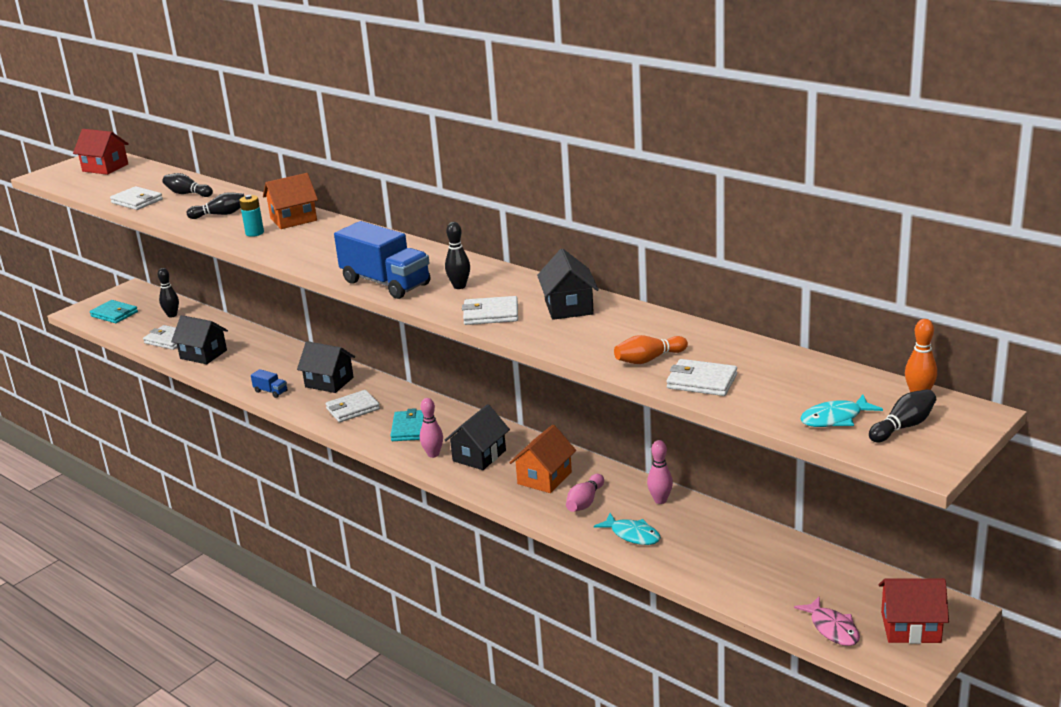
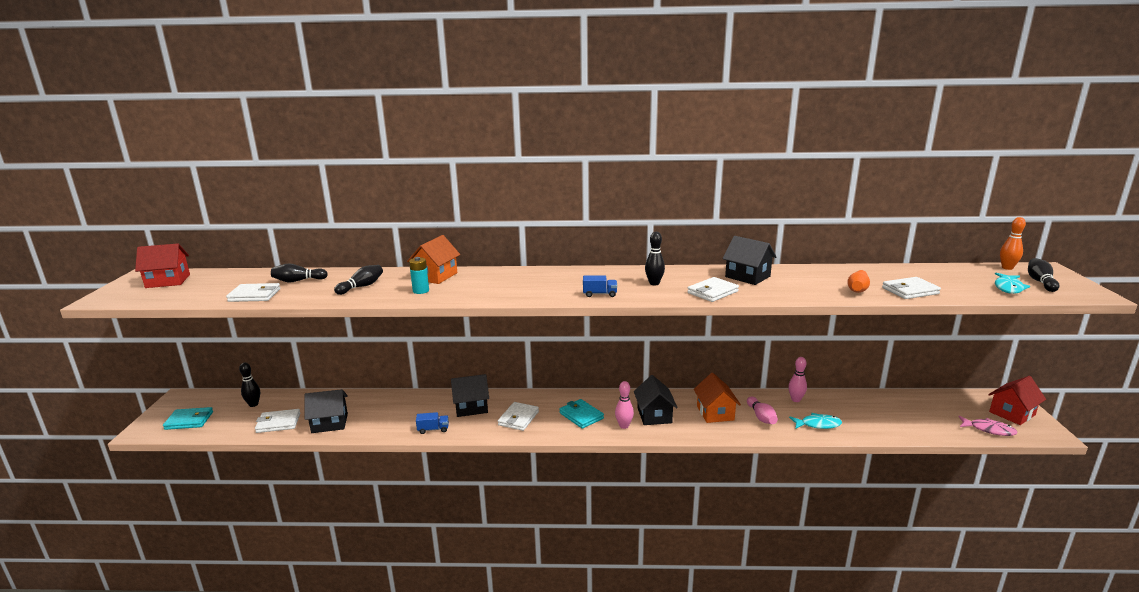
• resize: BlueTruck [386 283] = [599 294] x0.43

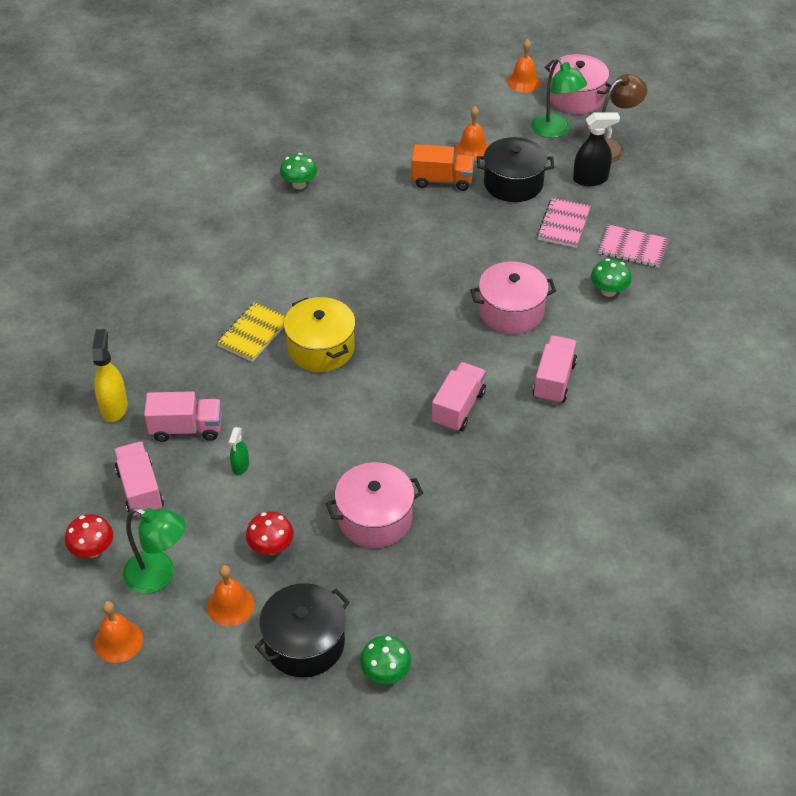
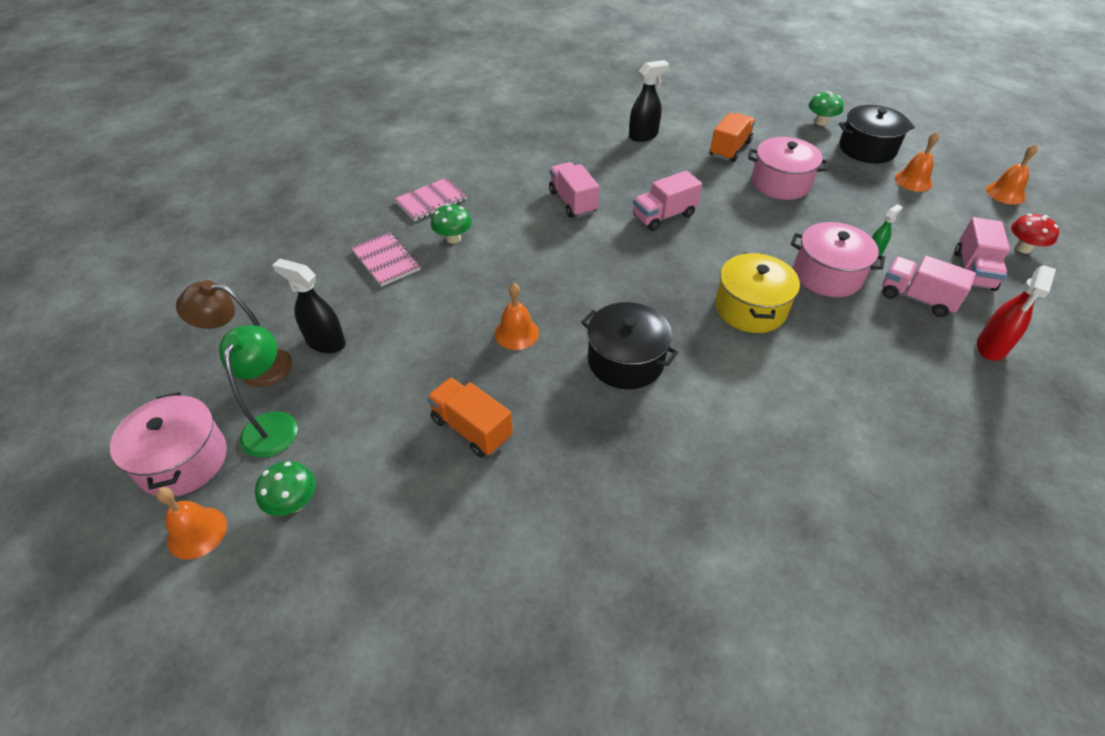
• recolor: YellowSprayBottle [114 407] to RedSprayBottle [991 347]
• delete: GreenLamp [159 576]
• delete: YellowNotebook [253 333]
• delete: RedMushroom [271 547]
• move: GreenMushroom [299 184] to [294 503]
• move: OrangeBell [472 149] to [516 333]
• move: PinkPot [511 311] to [827 275]
• move: BlackPot [513 183] to [625 361]
• rotate: PinkTruck [554 380] = [572 202] 105 degrees clockwise
• move: PinkNotebook [563 224] to [431 201]
• insert: BlackSprayBottle [643 135]
• insert: OrangeTruck [729 149]

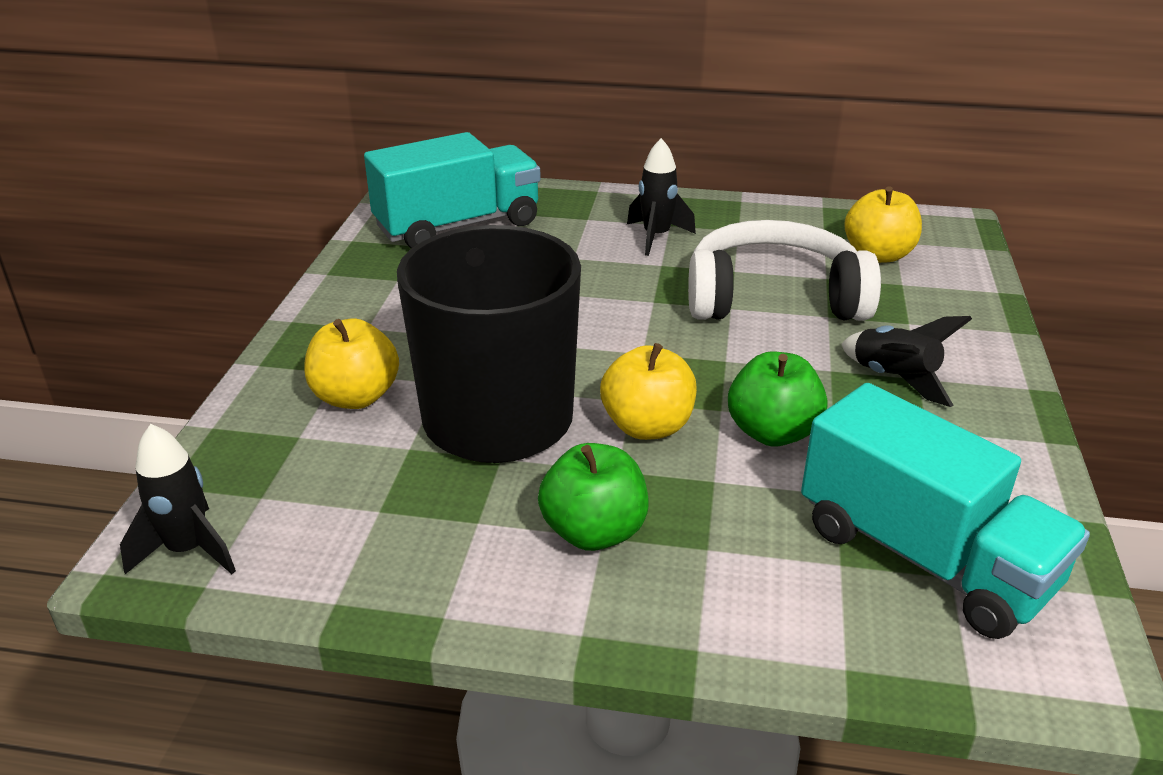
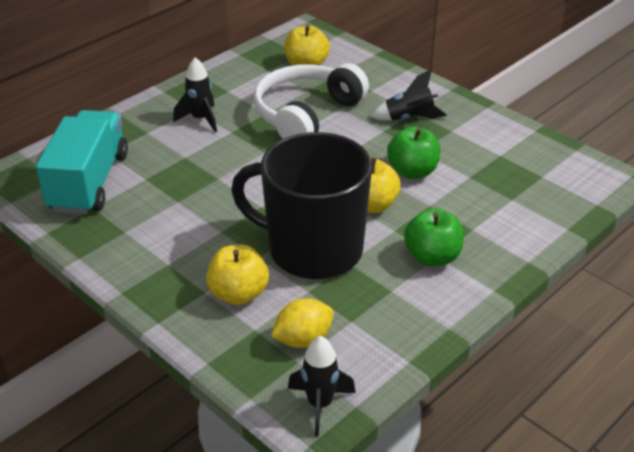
• delete: TurquoiseTruck [923 556]
• insert: YellowLemon [303 339]

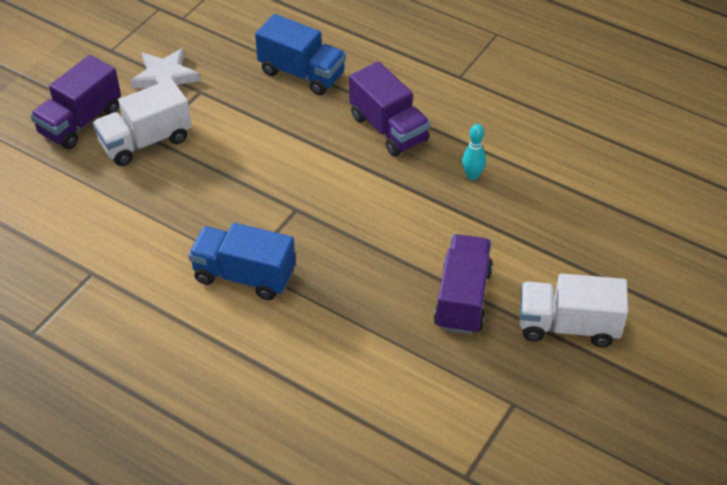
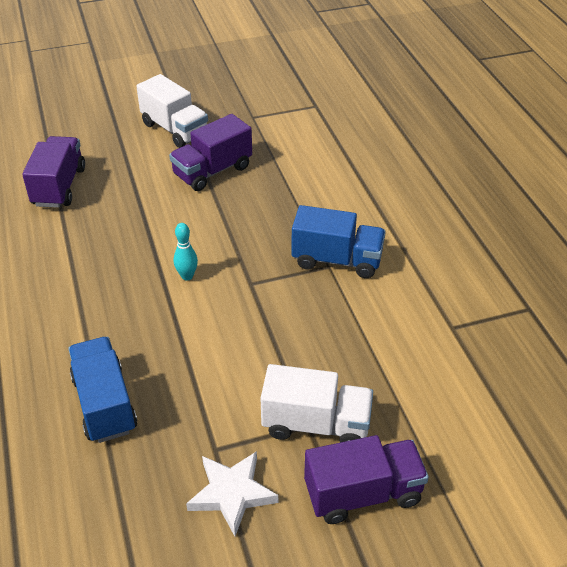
• rotate: BlueTruck [244 276] = [337 260] 45 degrees counterclockwise
• move: PurpleTruck [388 129] to [59 187]
• move: TurquoiseBowlingPin [472 175] to [187 276]

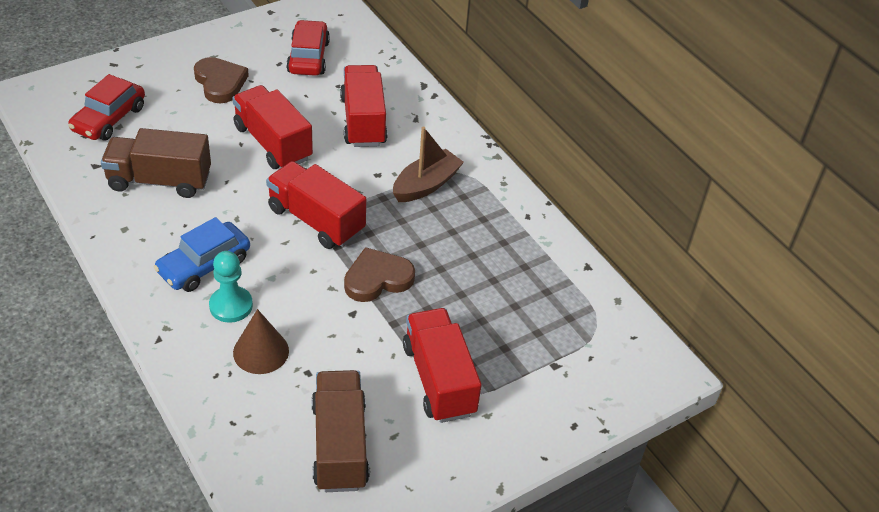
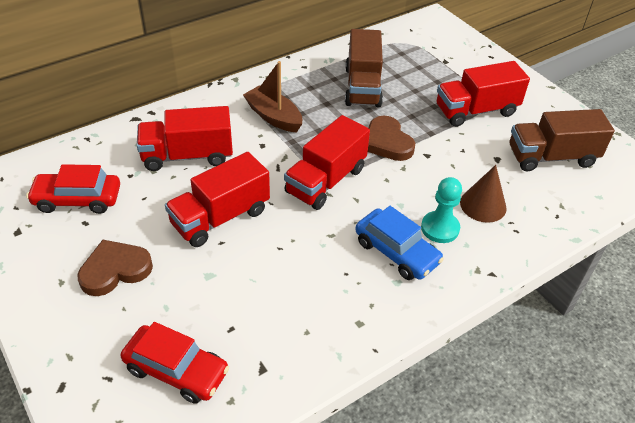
• move: BrownTruck [159 181] to [362 87]

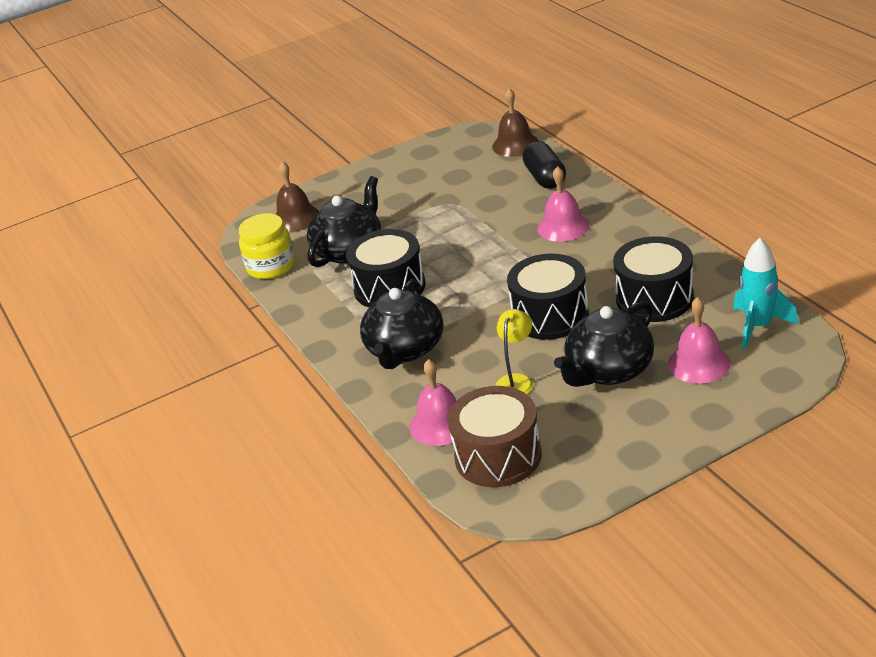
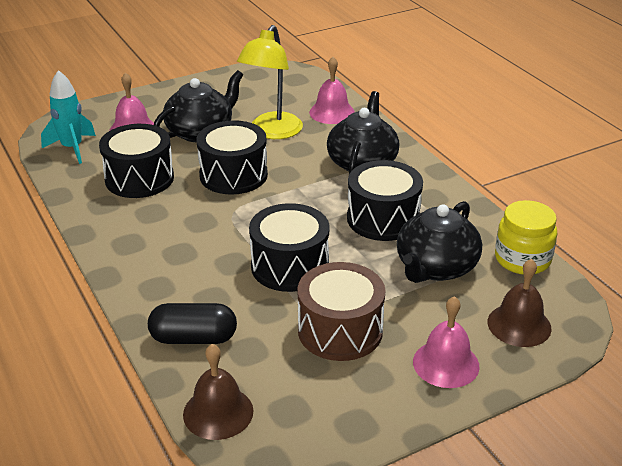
• move: BrownDrum [498 456] to [340 330]
• resize: YellowLamp [516 381] = [272 132] x1.77
• rotate: BlackCapsule [545 178] = [193 338] 75 degrees counterclockwise
• move: PinkBell [563 226] to [446 363]
• insert: BlackDrum [290 266]

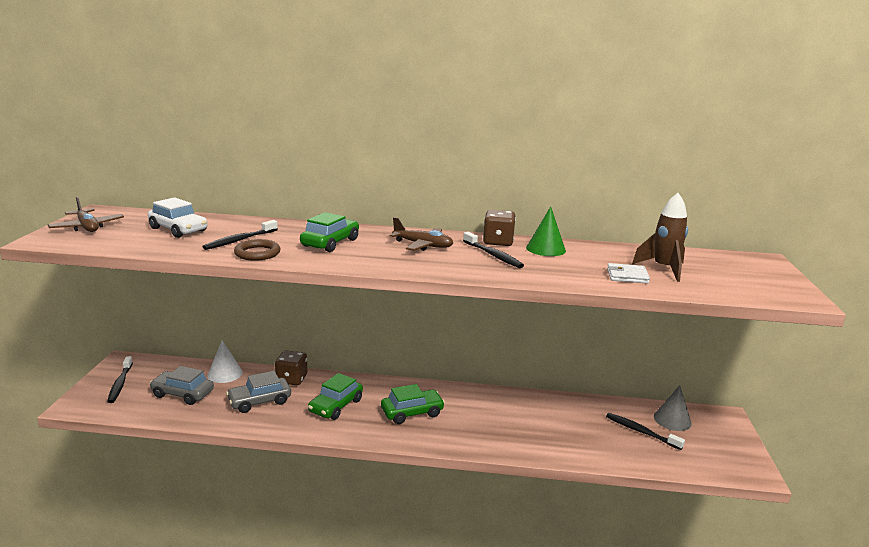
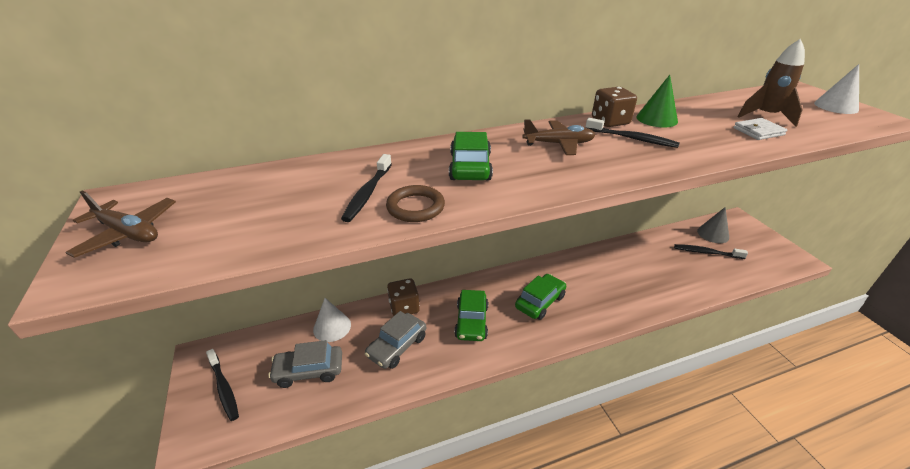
• delete: WhiteCar [178 229]
• insert: WhiteCone [836 106]

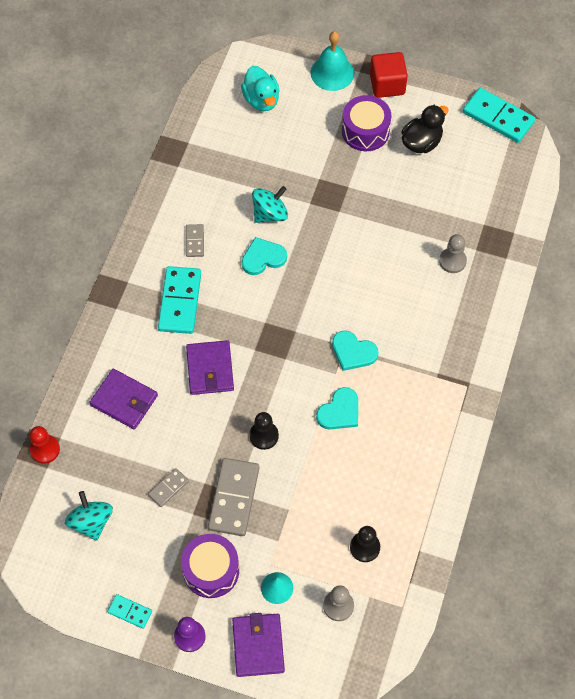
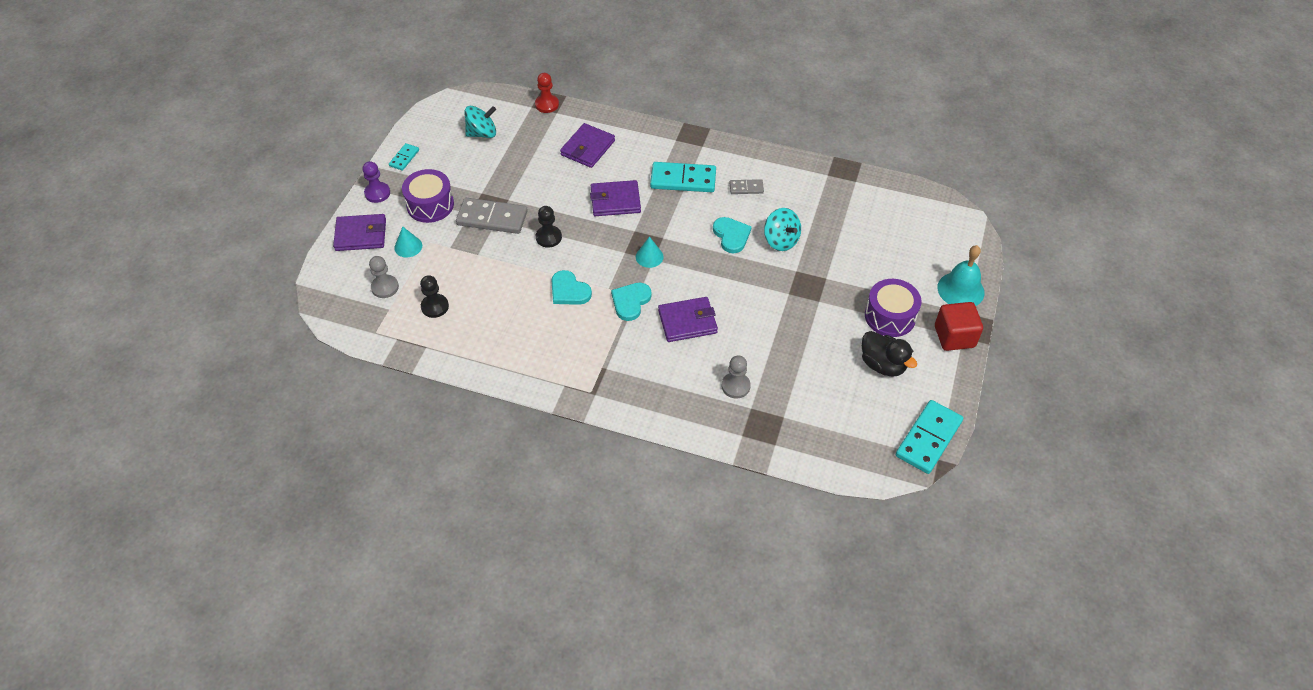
• delete: GreyDomino [168 488]
• delete: TurquoiseDuck [261 100]
• insert: TurquoiseCone [649 256]
• insert: PurpleWallet [687 321]

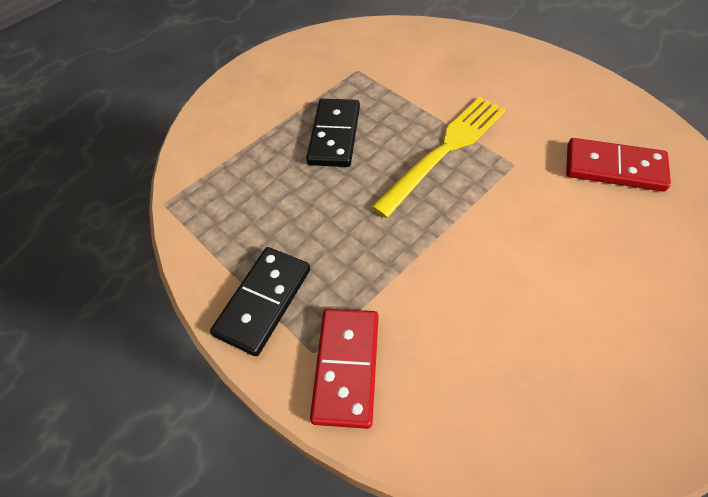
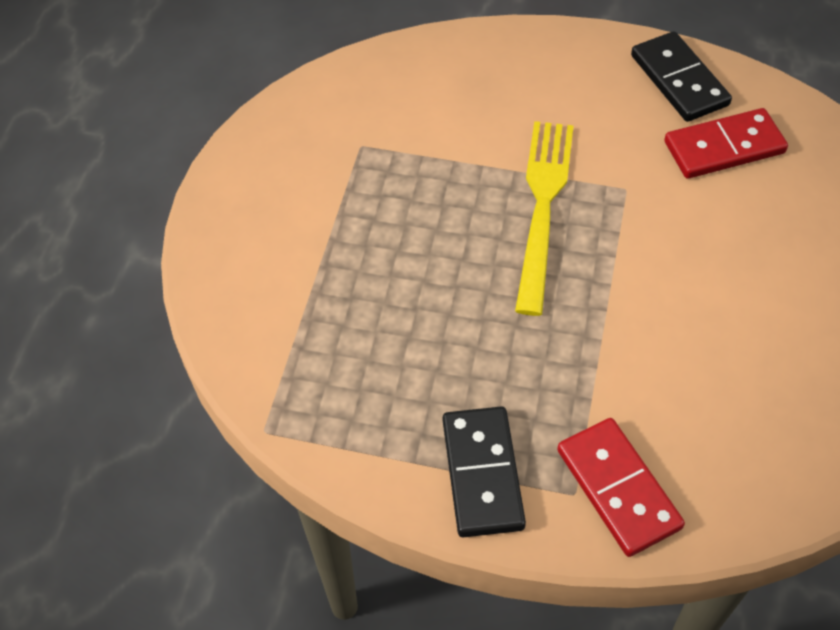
• move: BlackDomino [334 135] to [679 80]

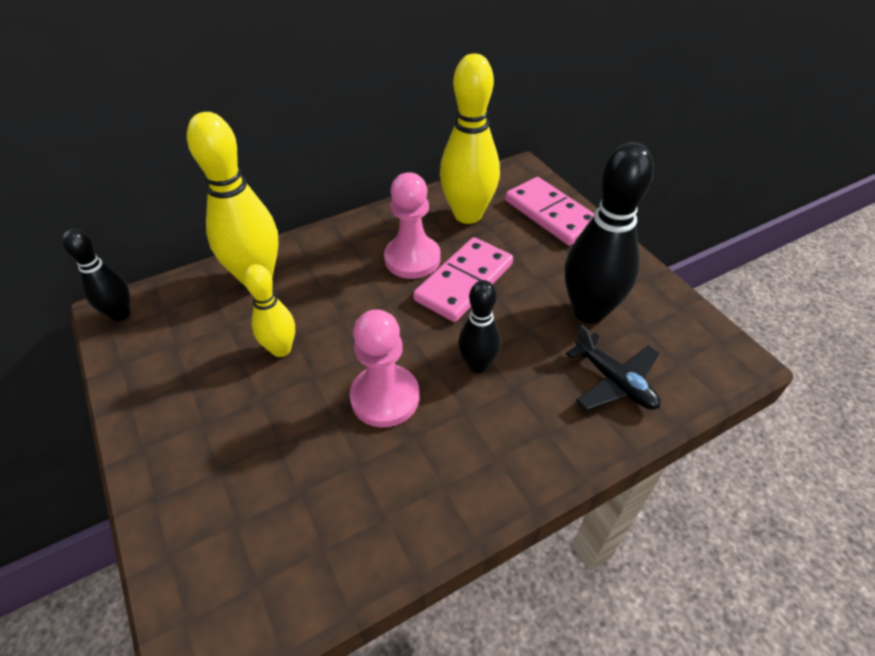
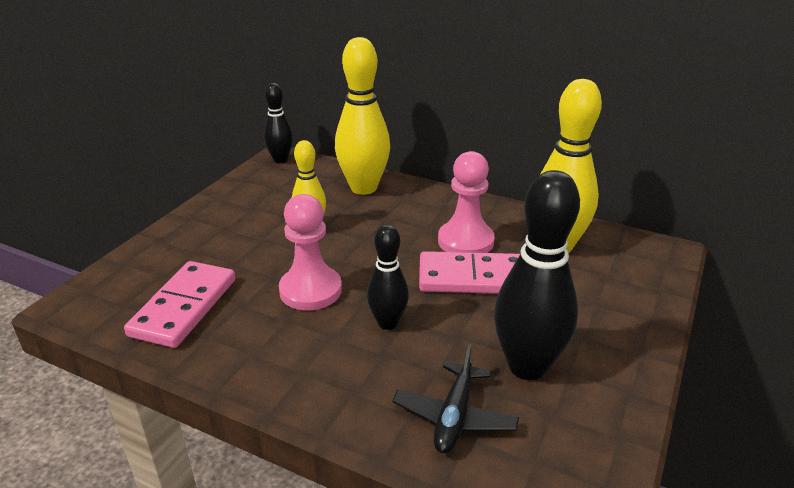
• move: PinkDomino [551 214] to [184 307]

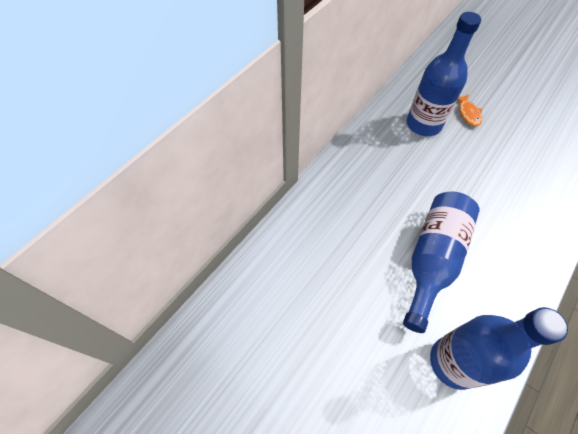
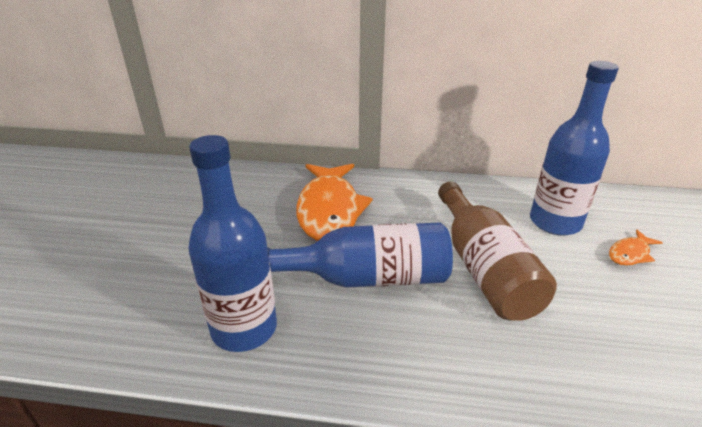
• insert: OrangeFish [329 210]
• insert: BrownBottle [484 268]

